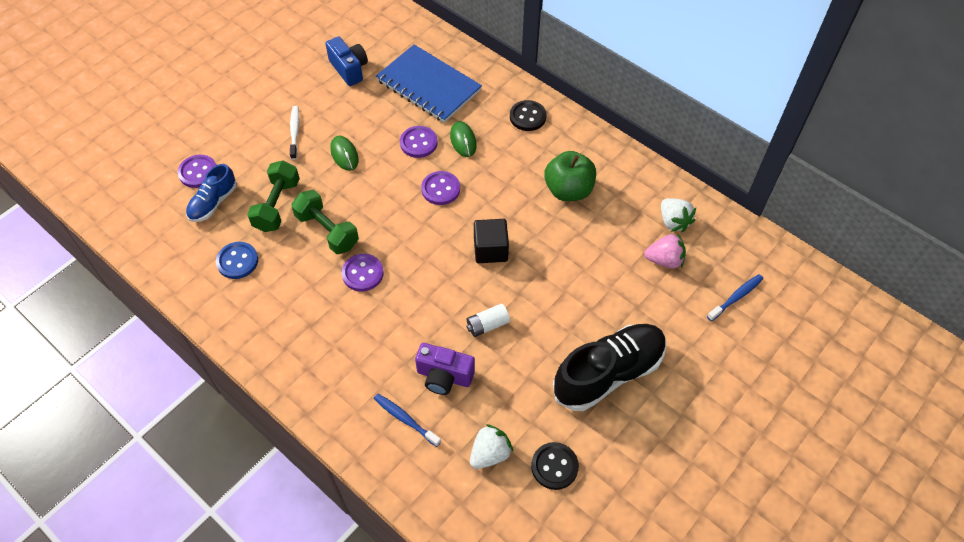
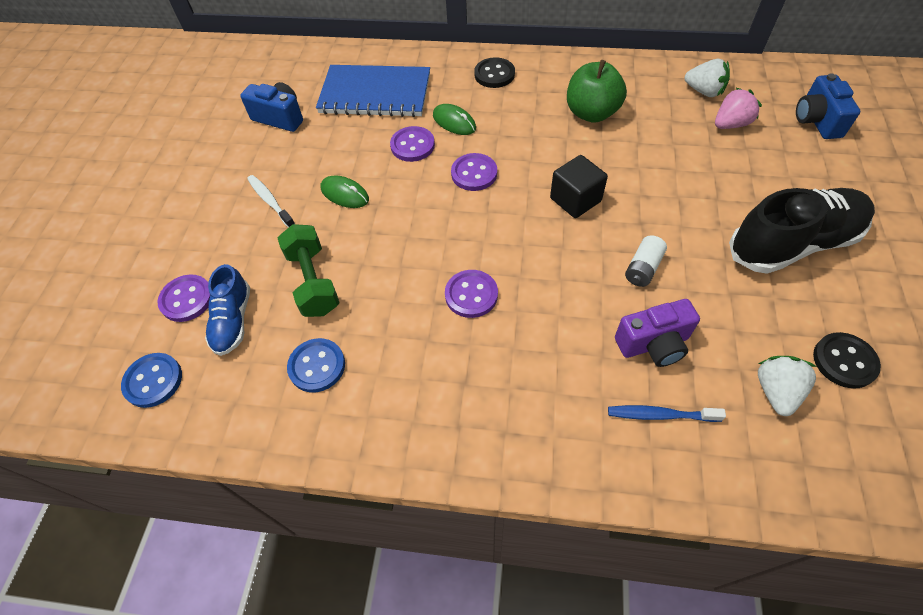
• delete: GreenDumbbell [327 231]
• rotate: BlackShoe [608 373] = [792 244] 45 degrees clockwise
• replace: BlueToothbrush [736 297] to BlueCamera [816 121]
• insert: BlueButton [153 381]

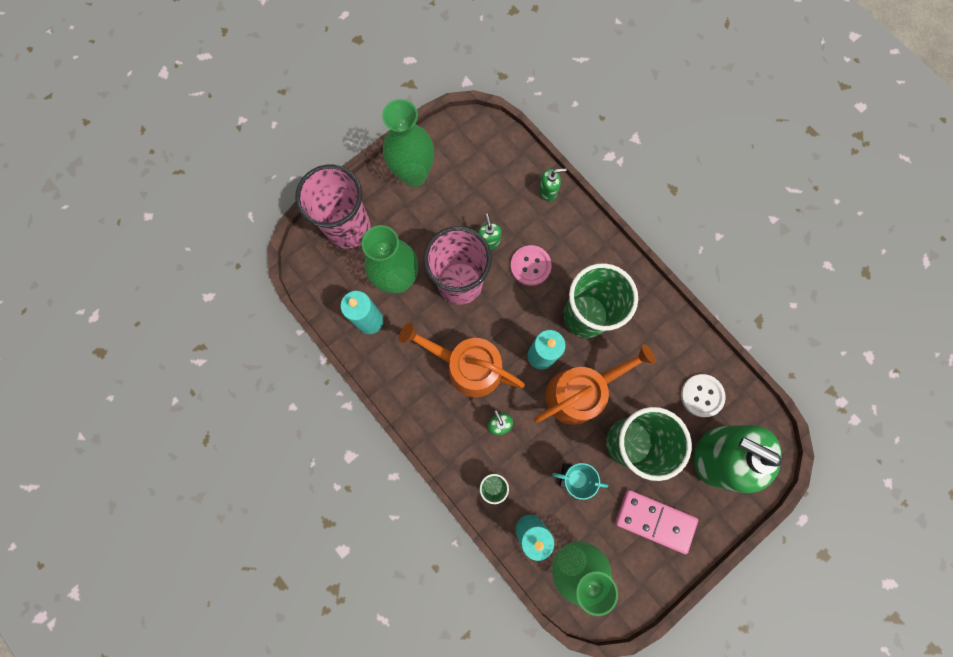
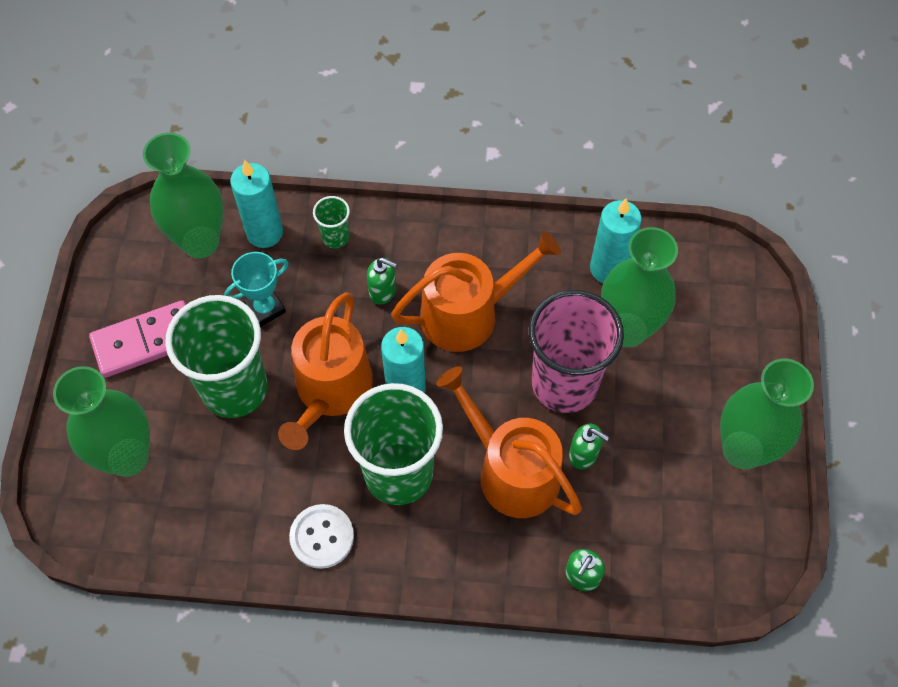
• delete: PinkCup [348 228]
• replace: PinkButton [530 266] to OrangeWateringCan [511 471]
• move: WhiteButton [702 395] to [322 537]
• replace: GreenSoapDispenser [716 455] to GreenVase [128 457]

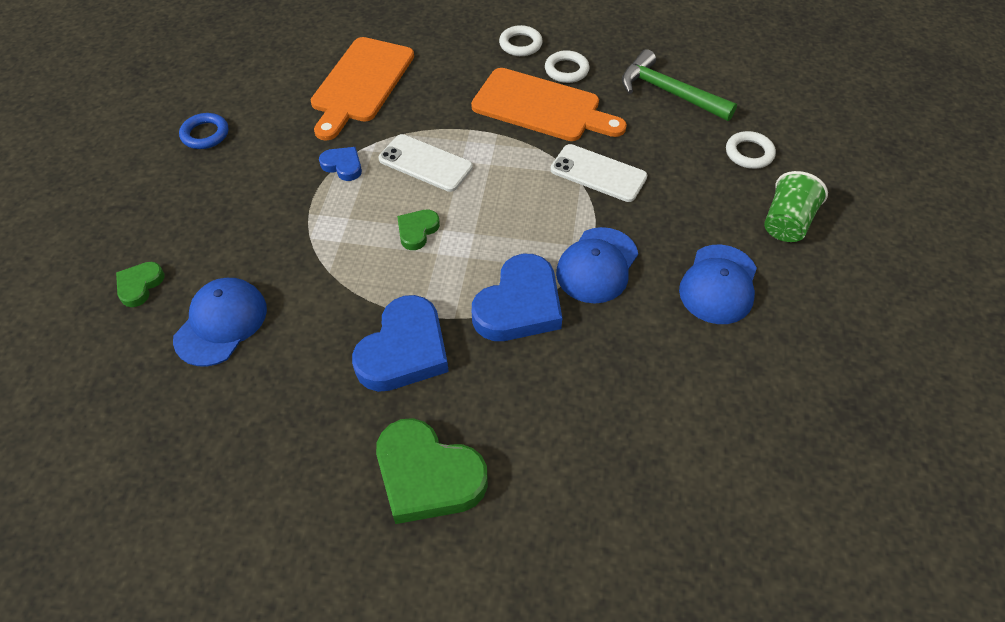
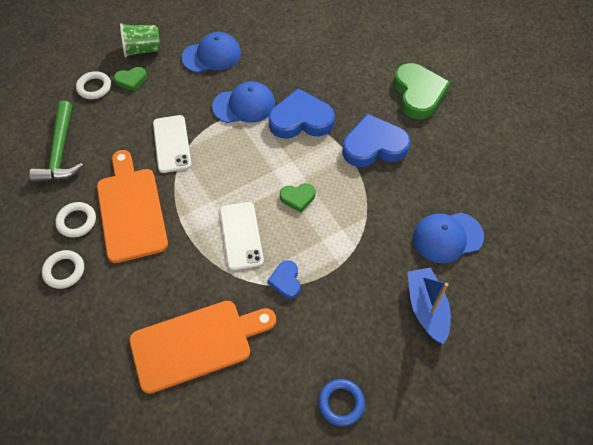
• move: GreenHeart [140 285] to [131 80]
• insert: BlueBoat [426 308]

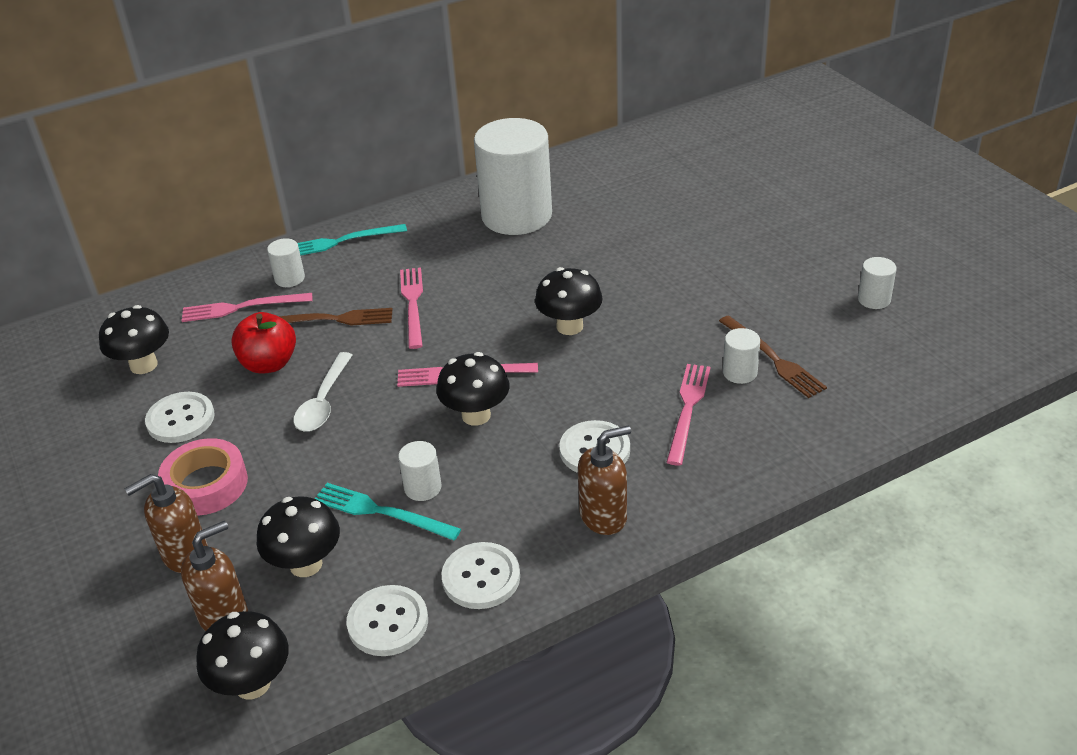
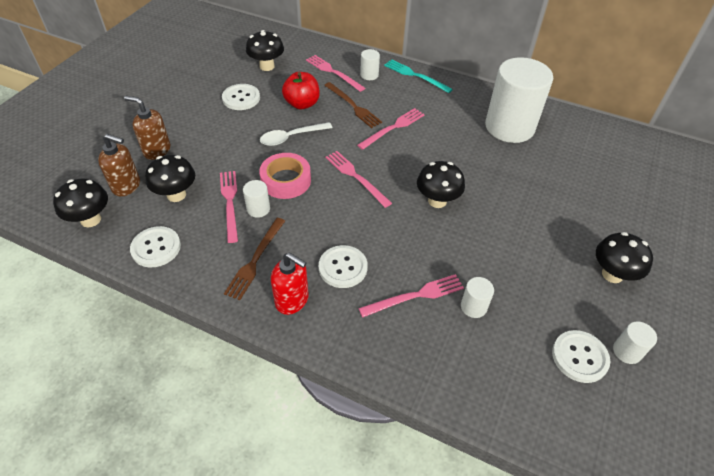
• move: PinkTape [206 485] to [286 180]
• recolor: TurquoiseFork [381 512] to PinkFork [230 202]
• move: BlackMushroom [476 415] to [612 274]
• move: WhiteButton [481 577] to [579 357]
• recolor: BrownSoapDispenser [604 516] to RedSoapDispenser [292 300]
• move: BrownFork [773 358] to [255 260]

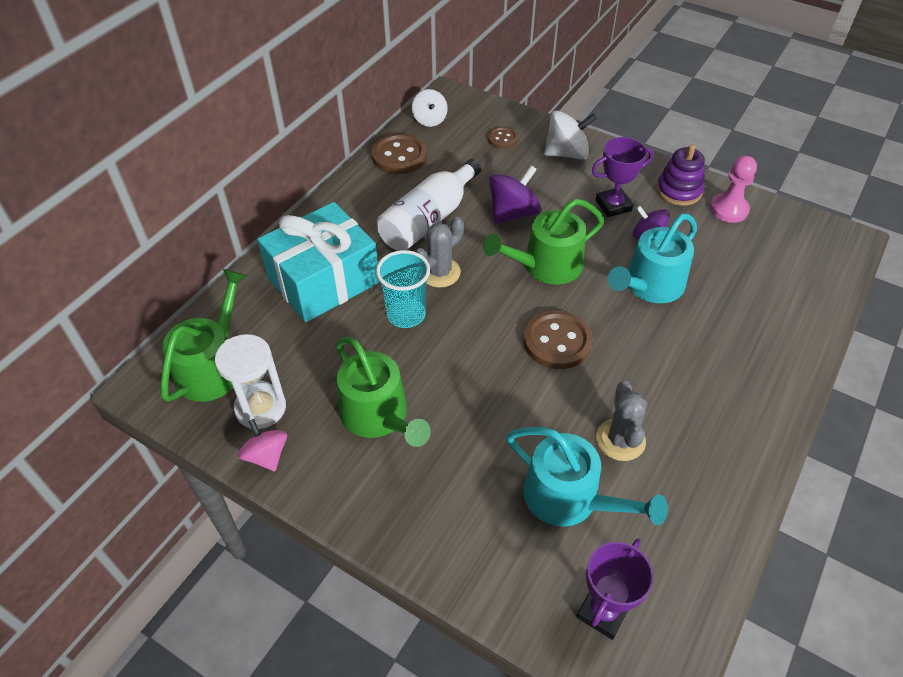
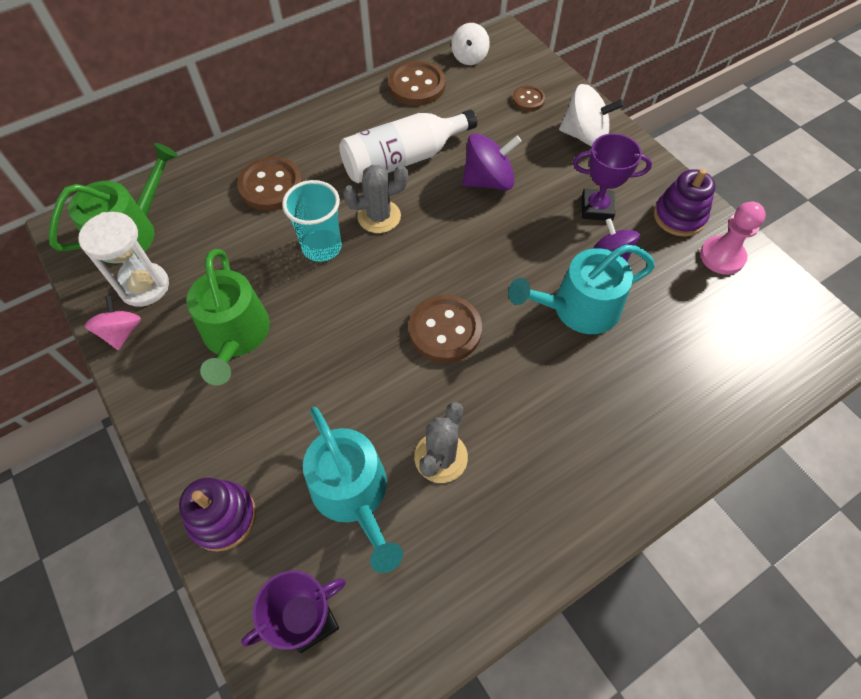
• replace: TurquoiseGift [323 280] to BrownButton [271 186]
• delete: GreenWateringCan [546 266]
• insert: PurpleStackingToy [223 517]

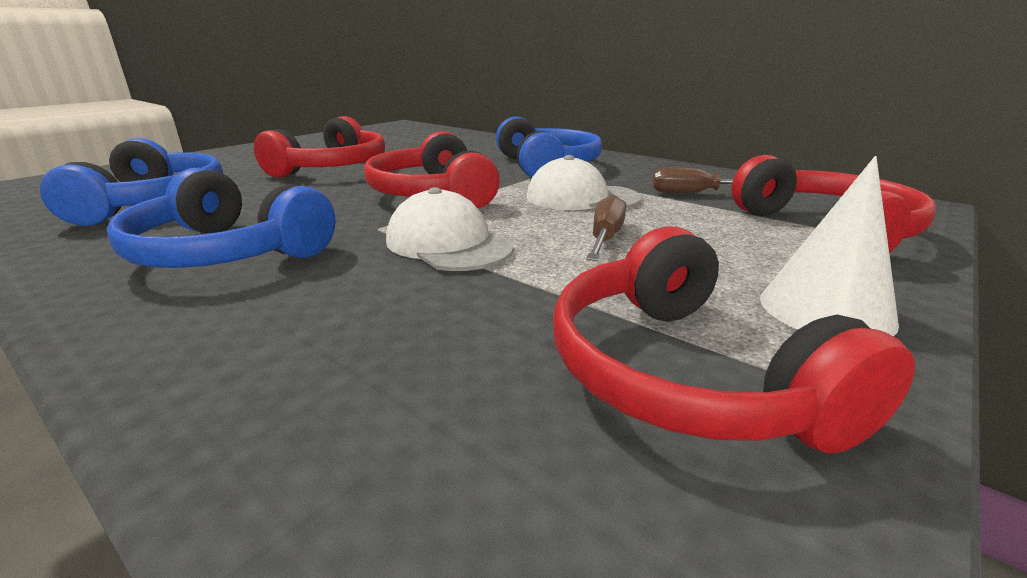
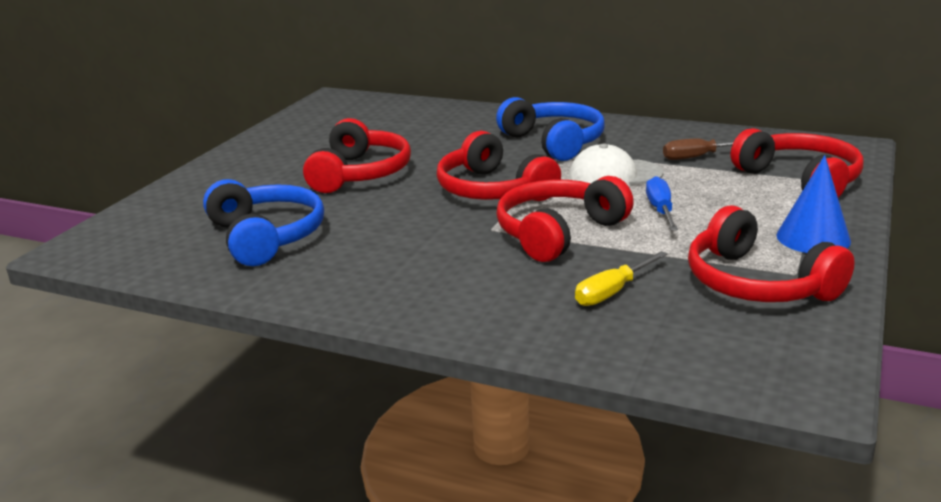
• delete: BlueHeadphones [228 252]
• replace: WhiteCap [448 244] to RedHeadphones [558 233]
• recolor: BrownScrewdriver [605 238] to BlueScrewdriver [660 210]
• recolor: WhiteCone [825 309] to BlueCone [813 238]
• insert: YellowScrewdriver [612 292]

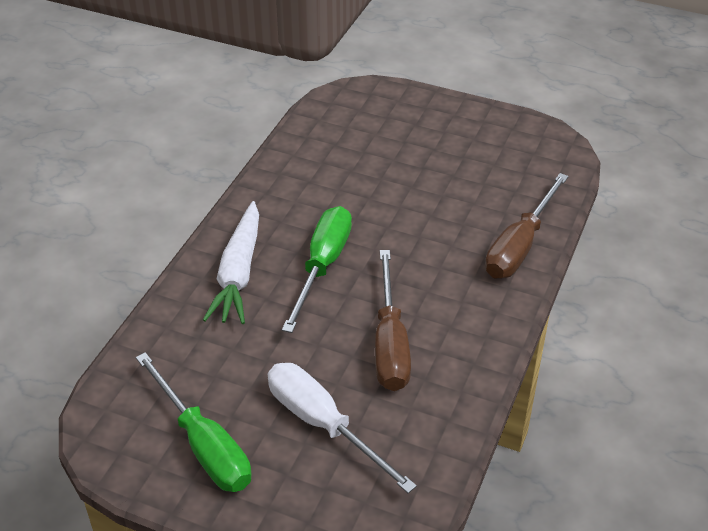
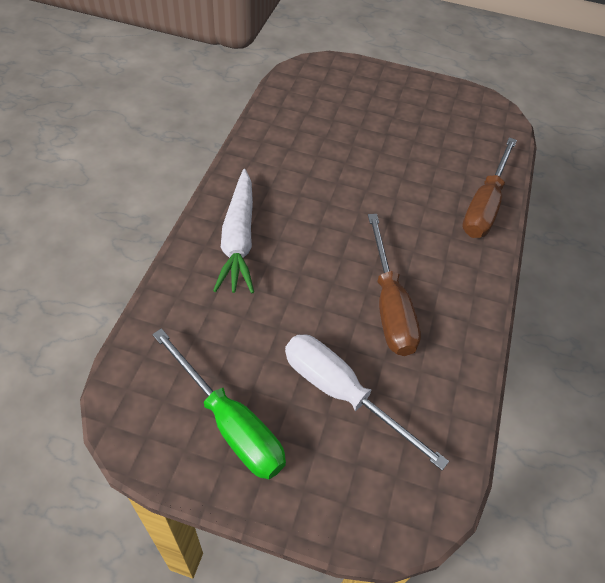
• delete: GreenScrewdriver [322 266]

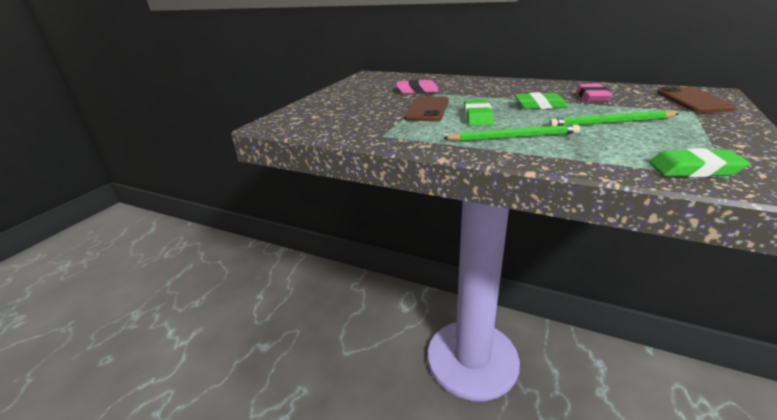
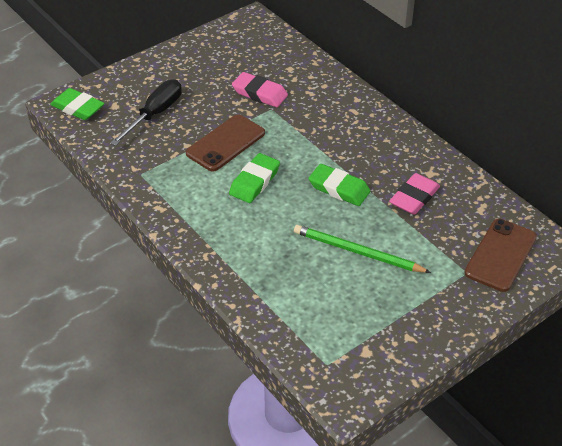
• delete: GreenPencil [513 137]
• move: GreenEraser [694 169] to [78 108]
• insert: BlackScrewdriver [155 114]

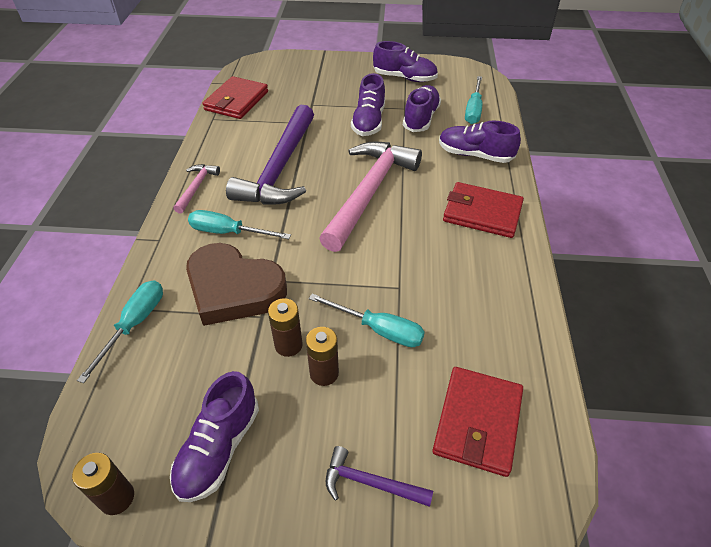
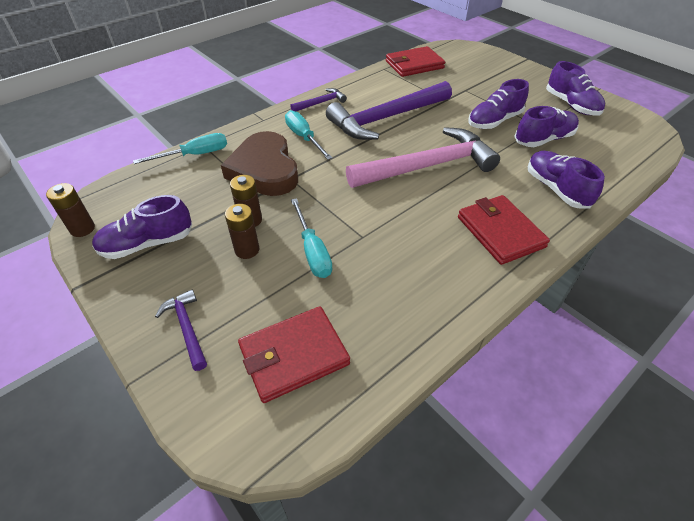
• recolor: PinkHammer [196 187] to PurpleHammer [321 103]
• delete: TurquoiseScrewdriver [473 110]

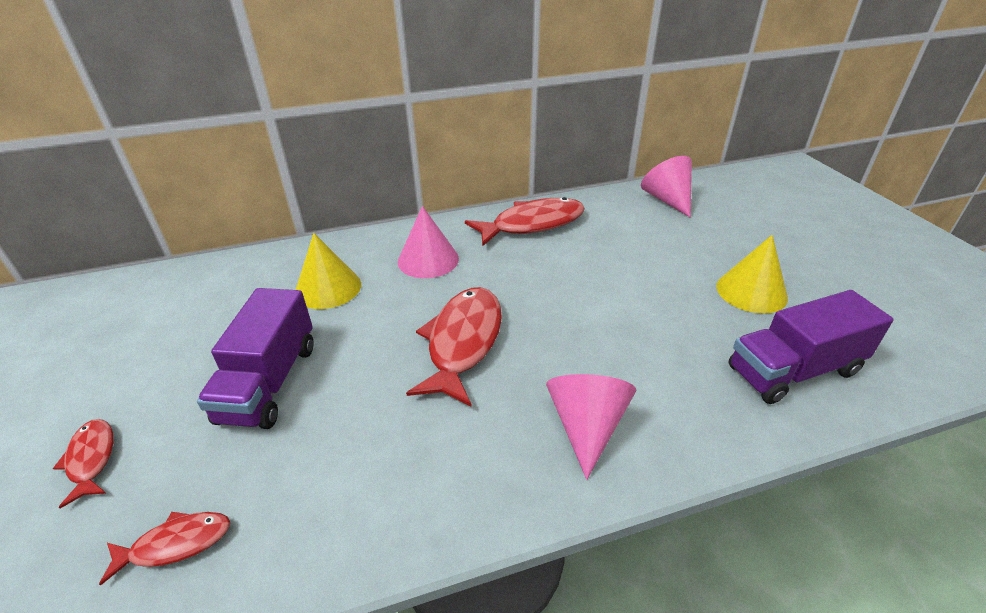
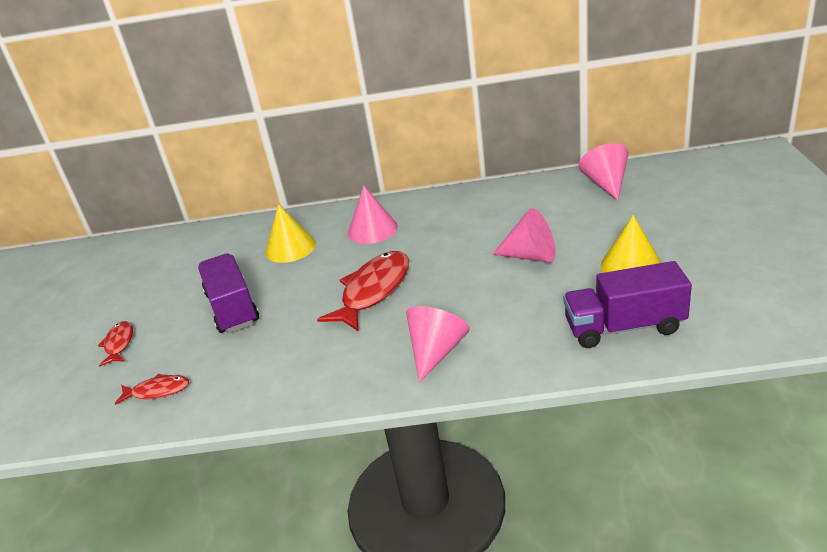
• rotate: PurpleTruck [269 382] = [232 308] 135 degrees clockwise
• delete: RedFish [532 224]
• insert: PinkCone [531 256]

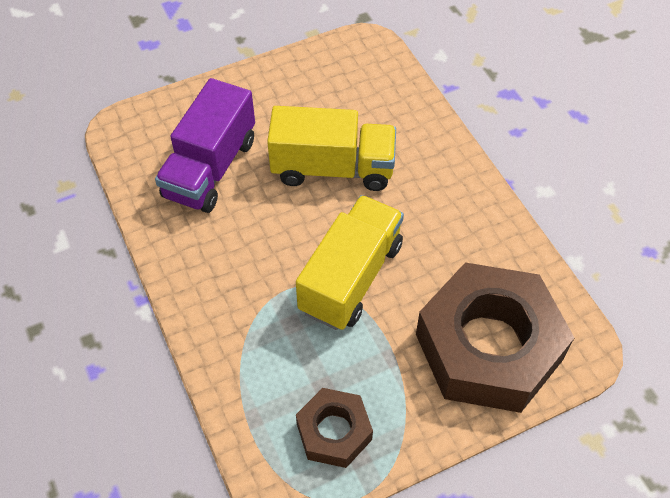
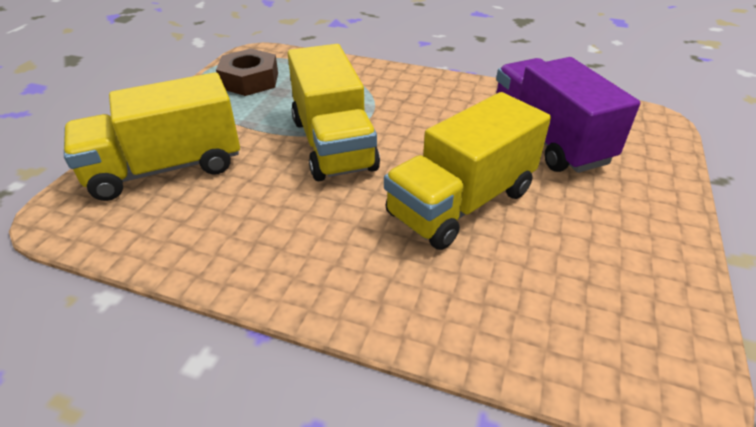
• replace: BrownNut [488 346] to YellowTruck [166 168]

